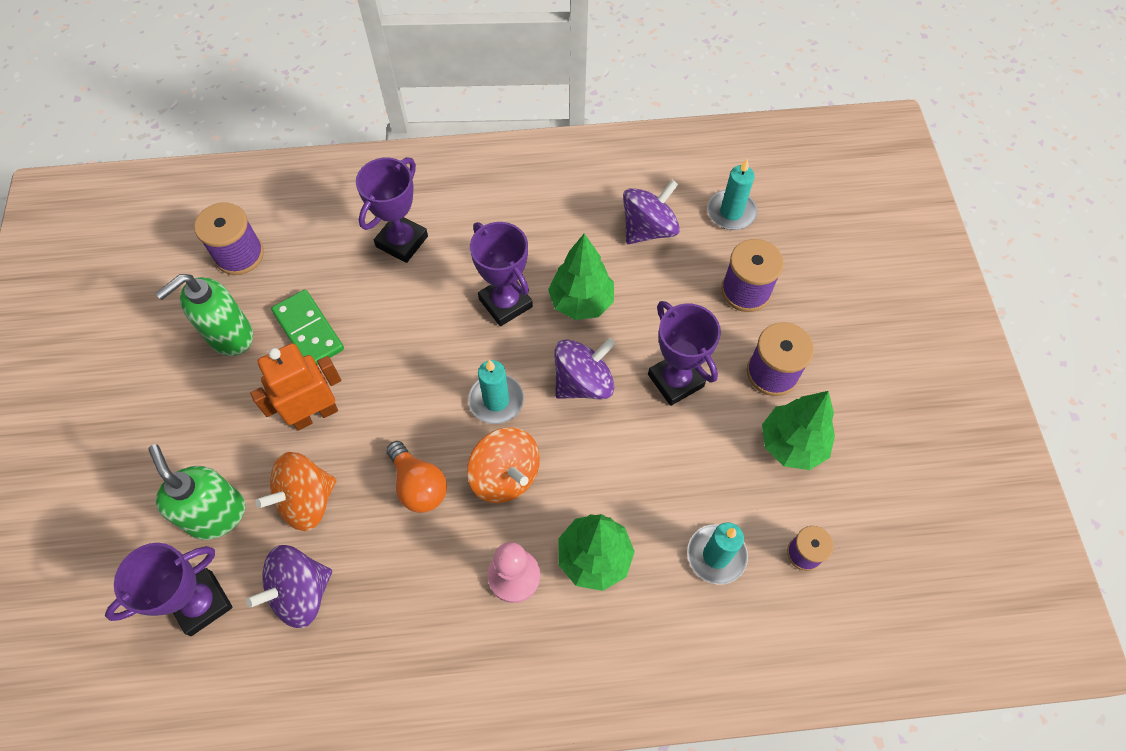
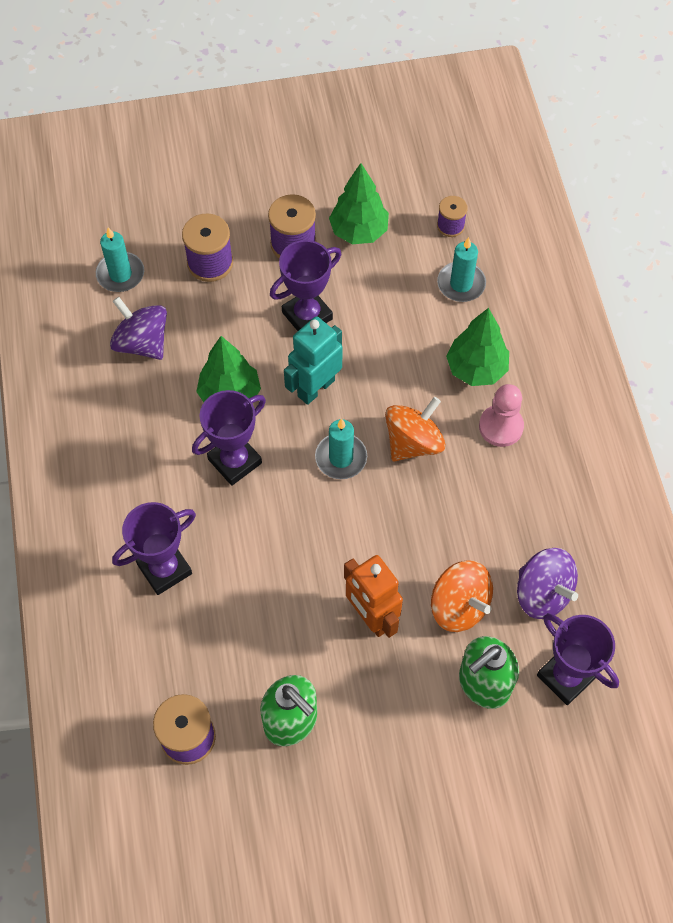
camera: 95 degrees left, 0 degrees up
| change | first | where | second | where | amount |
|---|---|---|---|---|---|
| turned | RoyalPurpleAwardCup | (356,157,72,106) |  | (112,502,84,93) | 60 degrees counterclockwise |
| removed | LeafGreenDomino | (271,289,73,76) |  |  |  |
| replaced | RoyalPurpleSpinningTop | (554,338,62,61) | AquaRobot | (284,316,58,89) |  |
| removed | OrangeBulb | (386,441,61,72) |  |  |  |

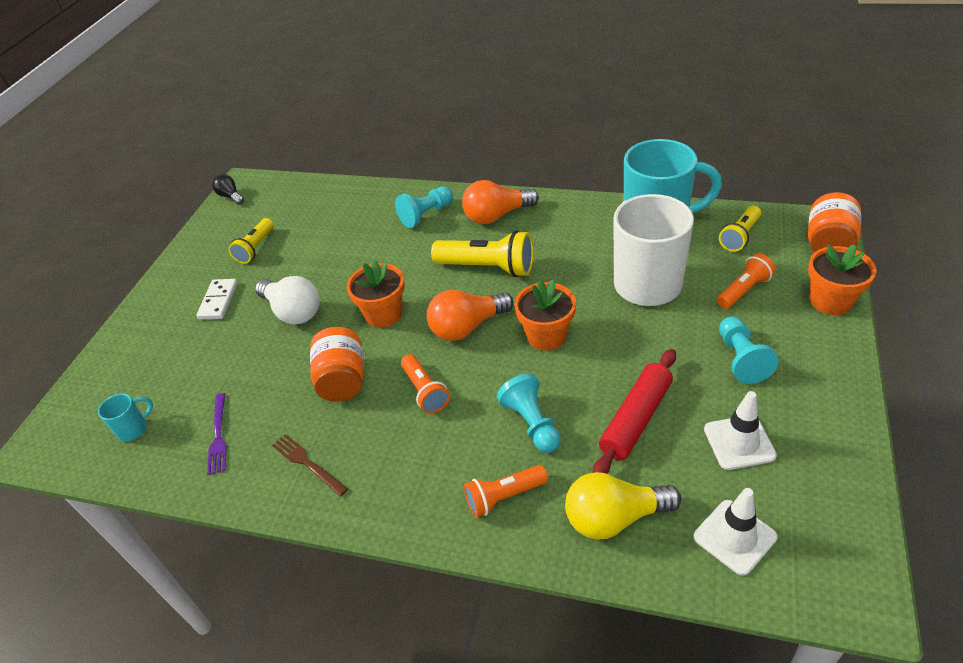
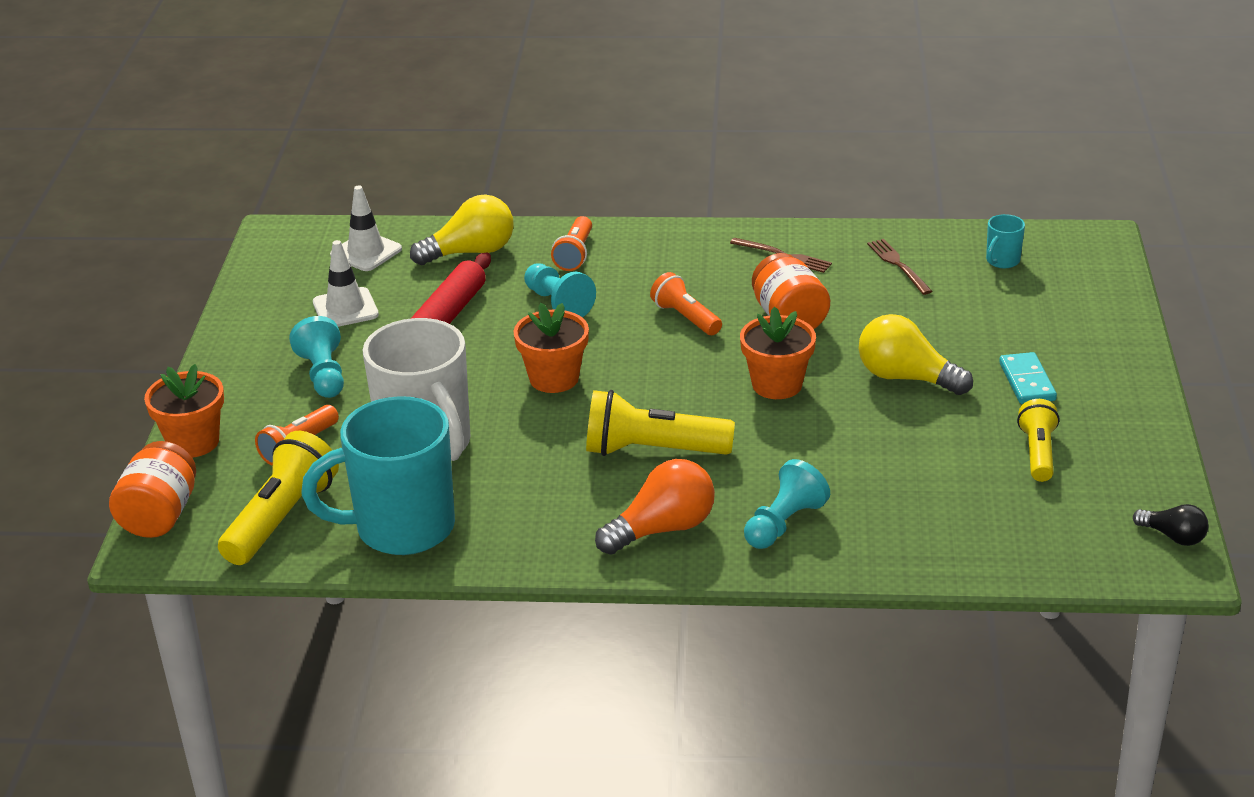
camera: 165 degrees right, 10 degrees down
| change | first | where | second | where | amount |
|---|---|---|---|---|---|
| resized | BrightYellowPocketTorch | (719,206,42,46) |  | (218,431,121,134) | x1.61 |
| recoloured | SnowWhiteBulb | (255,276,65,48) | BrightYellowBulb | (859,314,114,81) |  |
| recoloured | SnowWhiteDomino | (196,279,42,40) | AquaDomino | (999,352,58,52) |  |
| removed | OrangeBulb | (427,290,87,51) |  |  |  |
| recoloured | RoyalPurpleTableFork | (207,393,20,82) | DarkBrownTableFork | (867,239,65,56) |  |
| turned | OrangePocketTorch | (464,465,84,53) |  | (551,216,41,55) | 135 degrees clockwise |

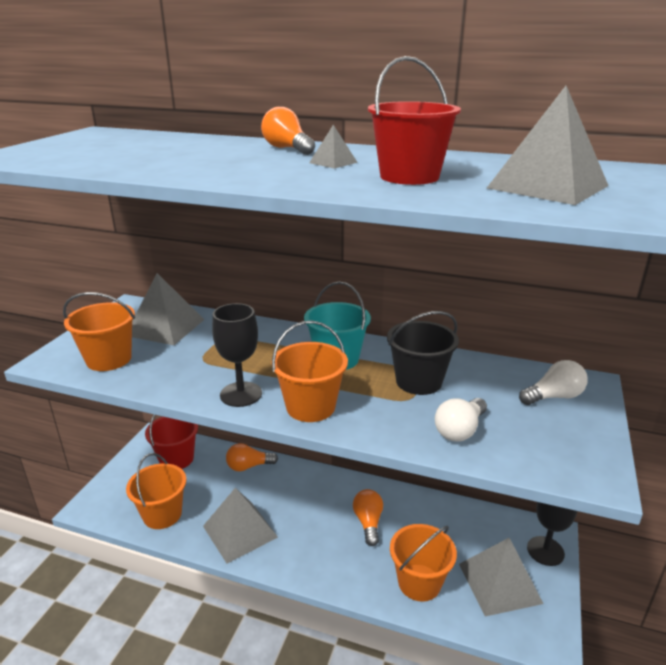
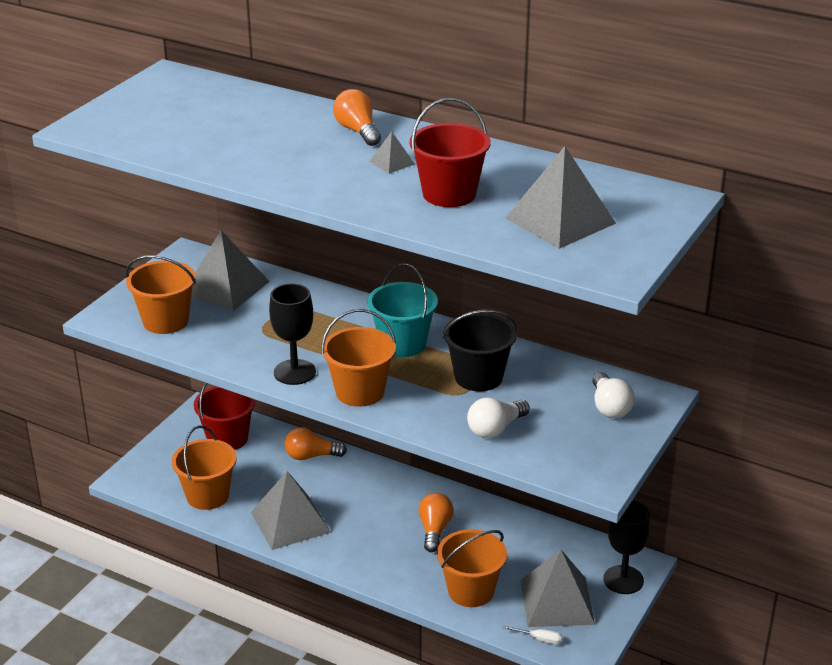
camera: 10 degrees right, 5 degrees up
| change | first | where | second | where | amount |
|---|---|---|---|---|---|
| turned | SnowWhiteBulb | (519,360,69,45) |  | (592,372,43,46) | 90 degrees clockwise |
| added |  |  | SnowWhiteHandScrewdriver | (503,625,59,19) |  |

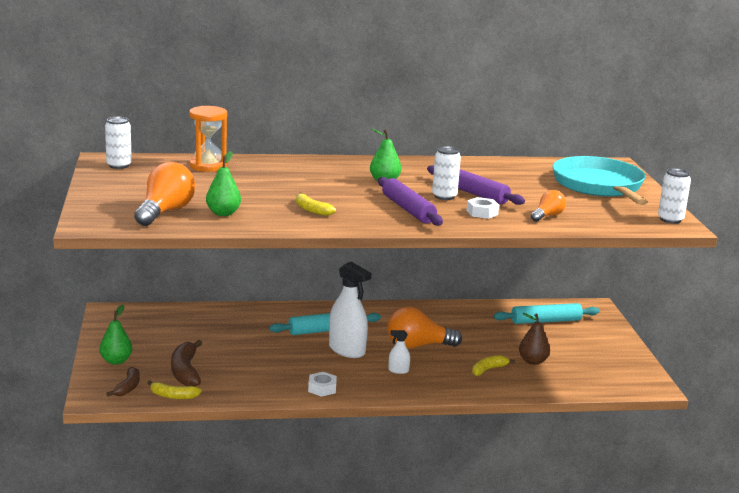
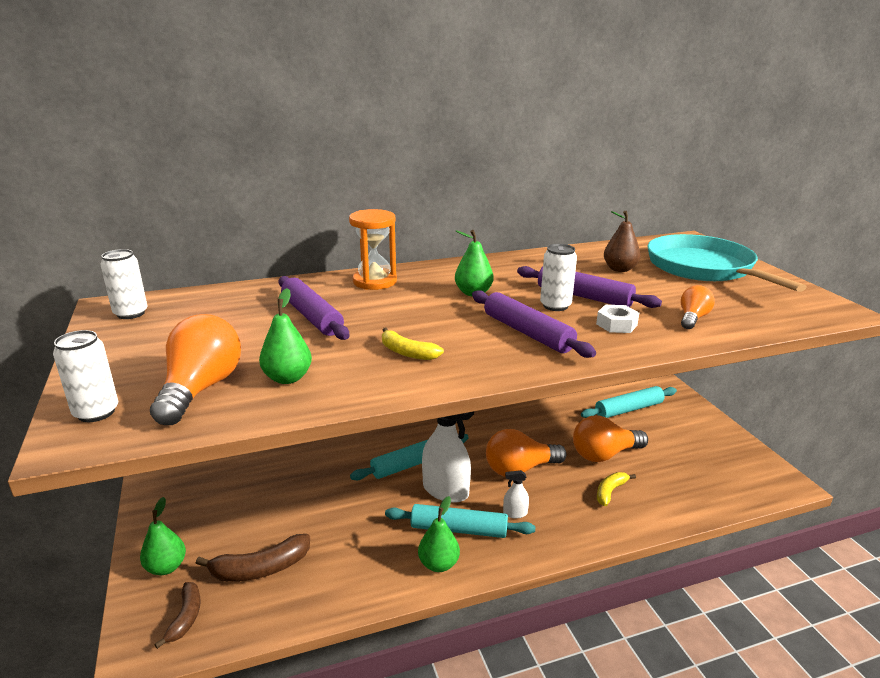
camera: 10 degrees left, 5 degrees up
| change | first | where | second | where | amount |
|---|---|---|---|---|---|
| moved | OrangeSandTimer | (189,106,38,66) |  | (349,209,48,81) |  |
| moved | SnowWhiteTin | (658,168,33,56) |  | (53,330,65,92) |  |
| moved | DarkBrownToyPear | (519,313,31,52) |  | (604,211,36,61) |  |
| turned | DarkBrownToyBanana | (171,340,31,46) |  | (196,534,114,47) | 90 degrees counterclockwise |
| replaced | SnowWhiteHexNut | (308,372,29,25) | LeafGreenToyPear | (418,496,42,76) |  |
| removed | BrightYellowToyBanana | (147,380,55,19) |  |  |  |
| added |  |  | RoyalPurplePastryRoller | (278,276,71,64) |  |
| added |  |  | OrangeBulb | (573,416,75,46) |  |
| added |  |  | AquaPastryRoller | (385,504,150,34) |  |

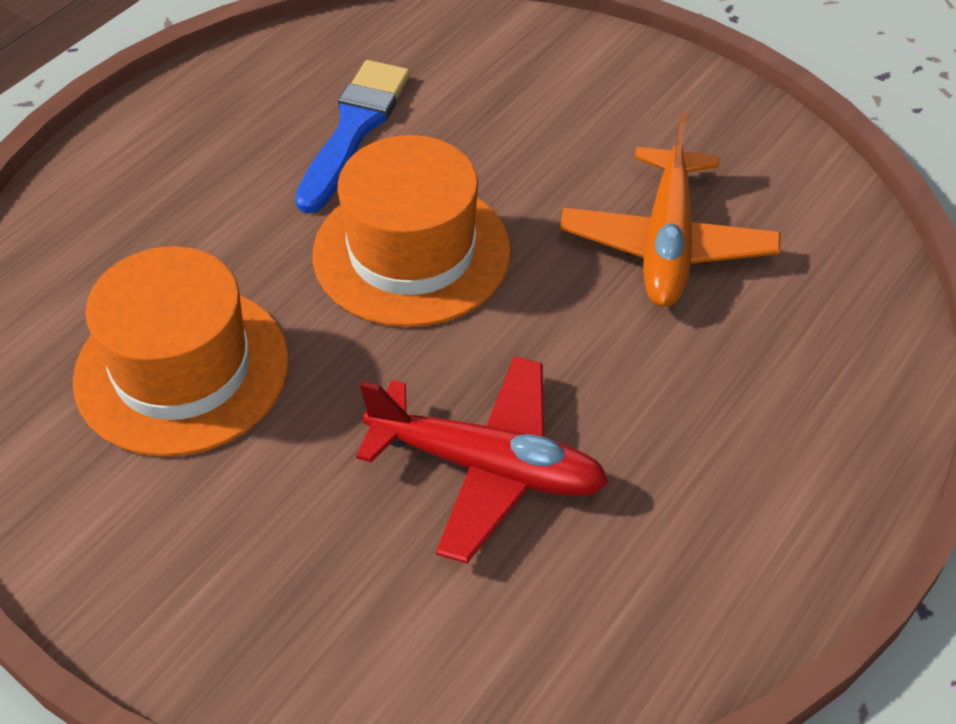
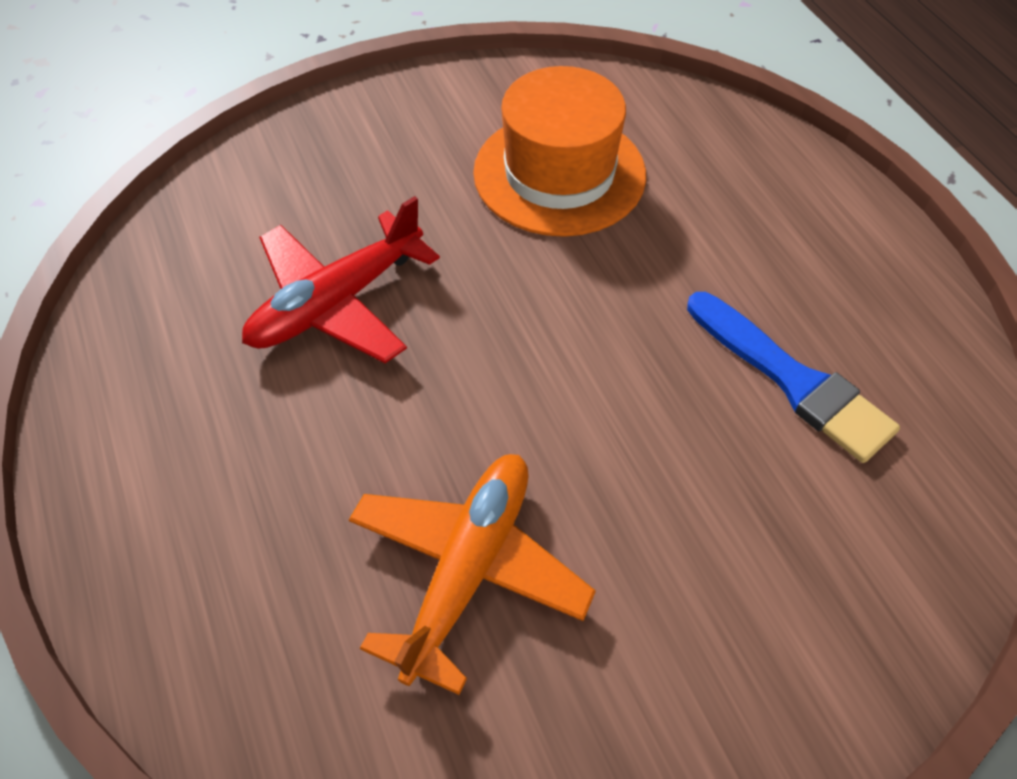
camera: 120 degrees right, 5 degrees up
| change | first | where | second | where | amount |
|---|---|---|---|---|---|
| turned | OrangeToyPlane | (560,112,221,195) |  | (349,454,247,241) | 75 degrees clockwise |
| removed | OrangeTopHat | (313,135,198,192) |  |  |  |

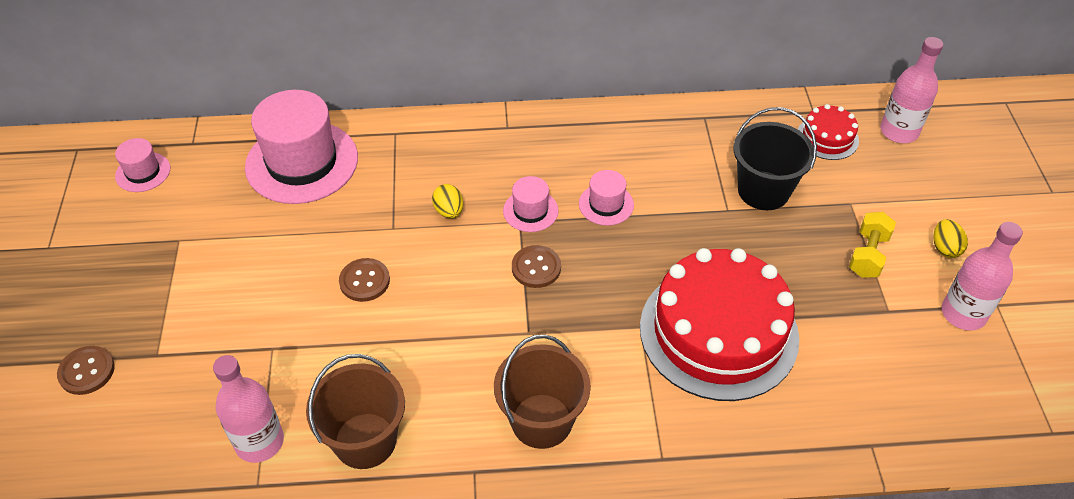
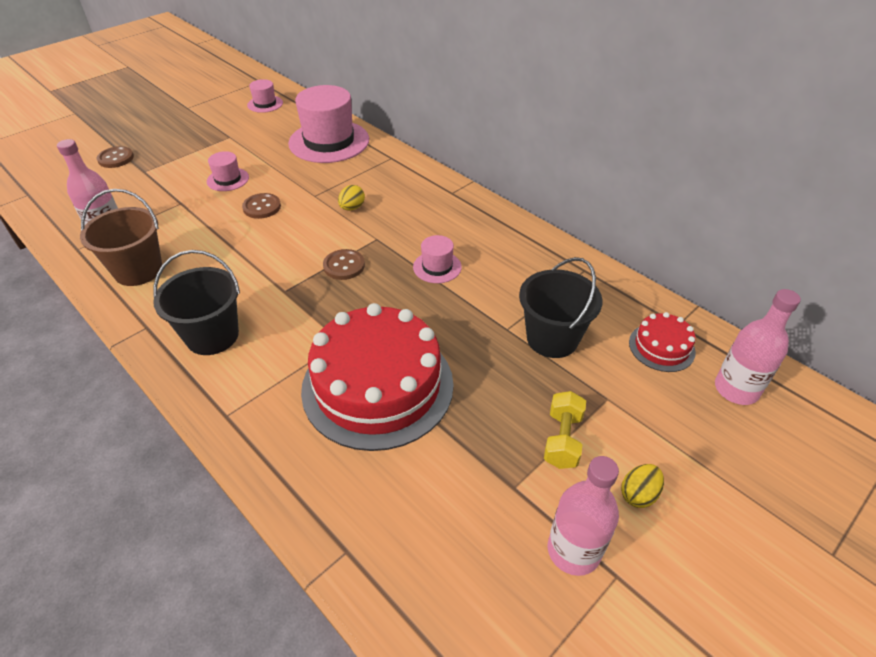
camera: 50 degrees right, 5 degrees down
| change | first | where | second | where | amount |
|---|---|---|---|---|---|
| moved | PinkTopHat | (503,176,56,56) |  | (207,151,42,40) |  |
| turned | BrightYellowHandWeight | (849,212,47,66) |  | (544,391,42,78) | 60 degrees counterclockwise |
| recoloured | DarkBrownBucket | (494,335,97,114) | EbonyBucket | (153,250,87,105) |  |

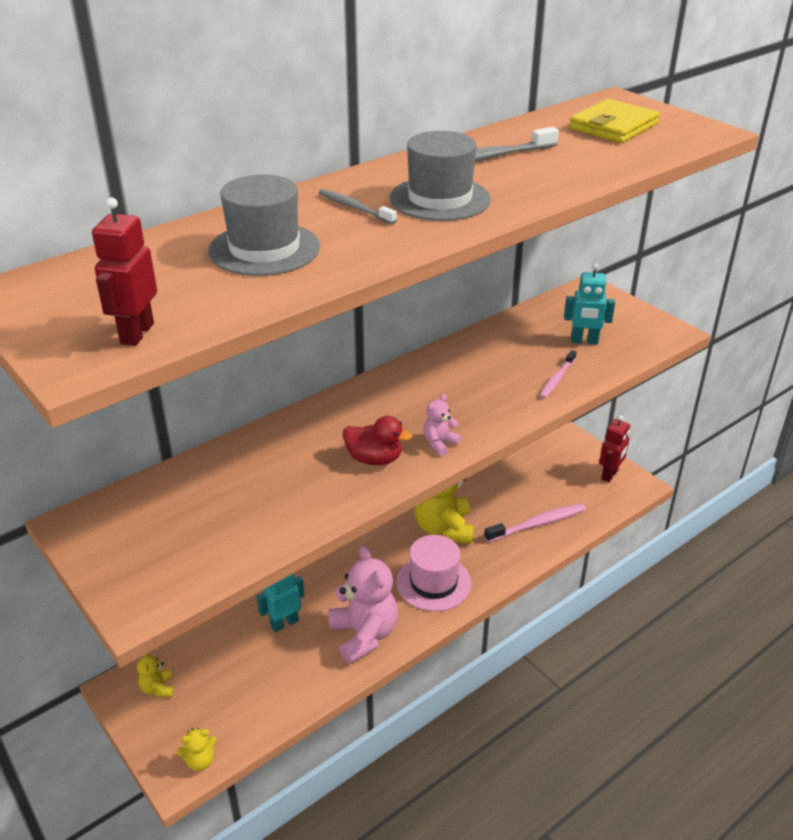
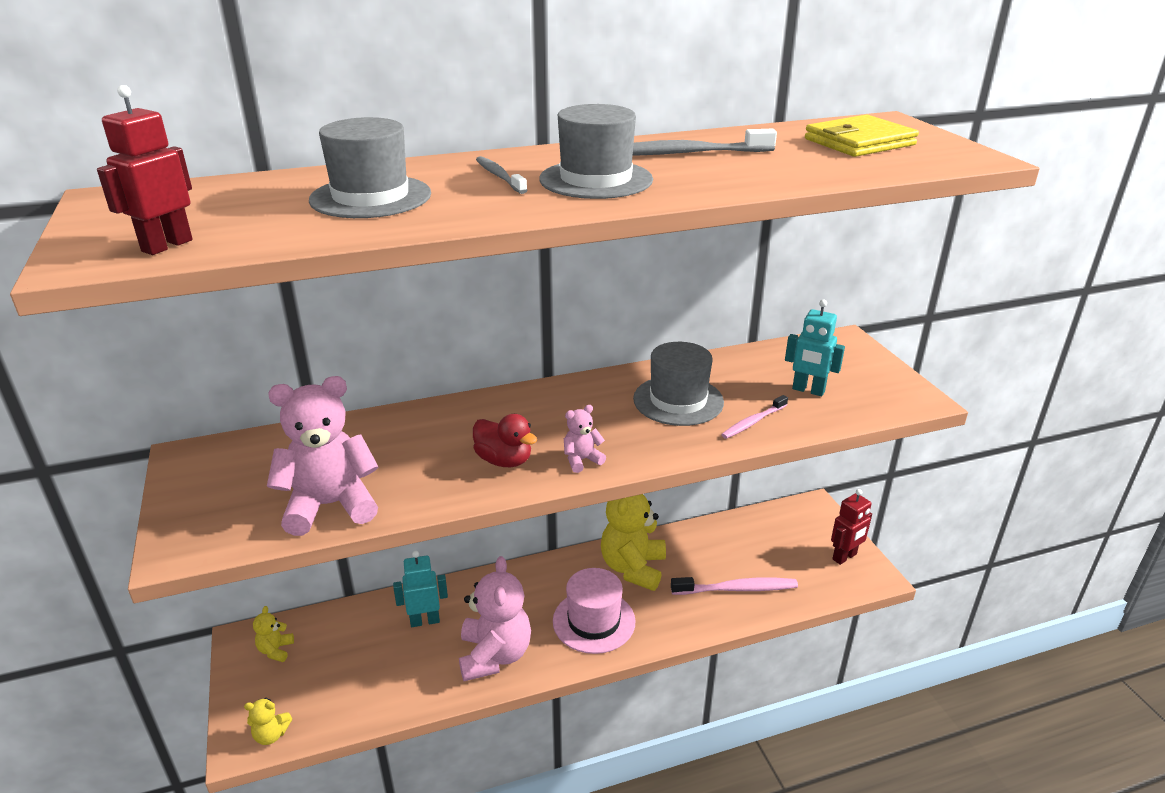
camera: 20 degrees right, 5 degrees down
| change | first | where | second | where | amount |
|---|---|---|---|---|---|
| added |  |  | GreyTopHat | (633,342,91,84) |  |
| added |  |  | PinkStuffedBear | (267,376,112,160) |  |

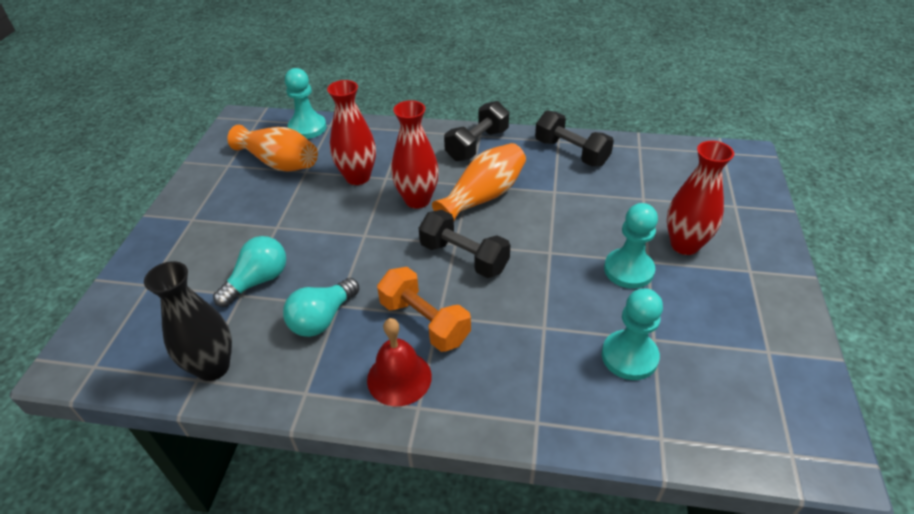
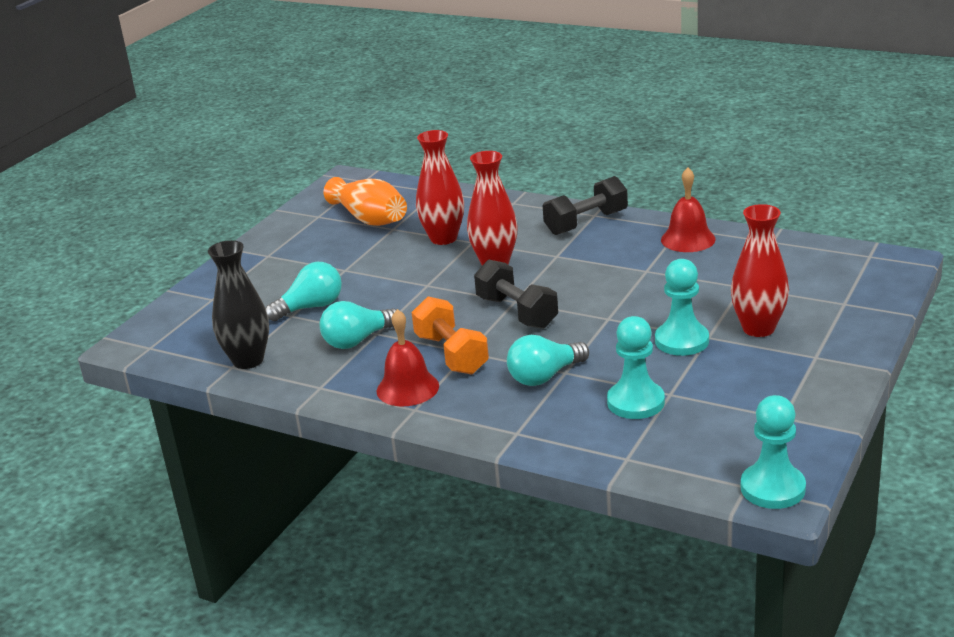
camera: 20 degrees right, 15 degrees down
| change | first | where | second | where | amount |
|---|---|---|---|---|---|
| moved | AquaChessPawn | (285,68,42,71) |  | (741,395,65,114) |  |
| replaced | EbonyHandWeight | (535,110,79,56) | CrimsonBell | (661,168,55,84) |  |
| removed | OrangeTallVase | (432,143,94,78) |  |  |  |
| added |  |  | AquaBulb | (507,335,82,51) |  |

